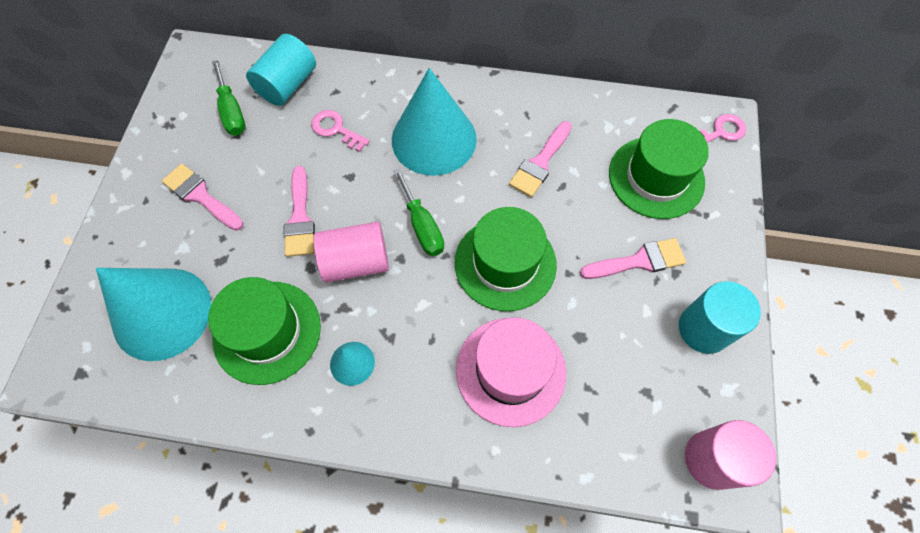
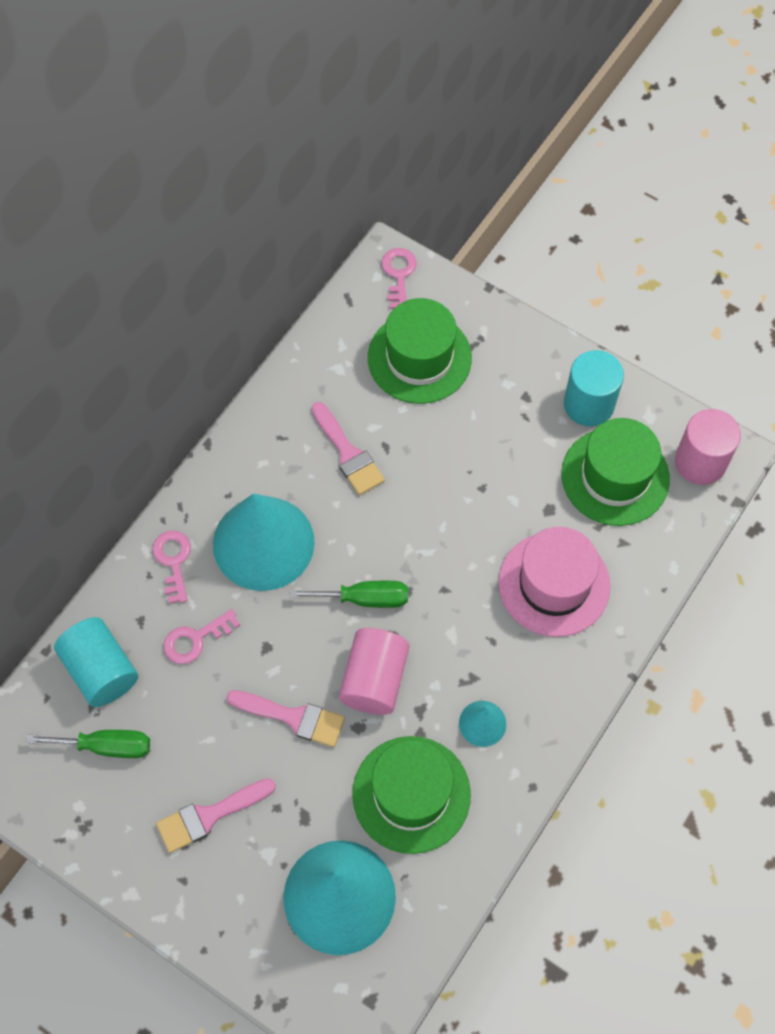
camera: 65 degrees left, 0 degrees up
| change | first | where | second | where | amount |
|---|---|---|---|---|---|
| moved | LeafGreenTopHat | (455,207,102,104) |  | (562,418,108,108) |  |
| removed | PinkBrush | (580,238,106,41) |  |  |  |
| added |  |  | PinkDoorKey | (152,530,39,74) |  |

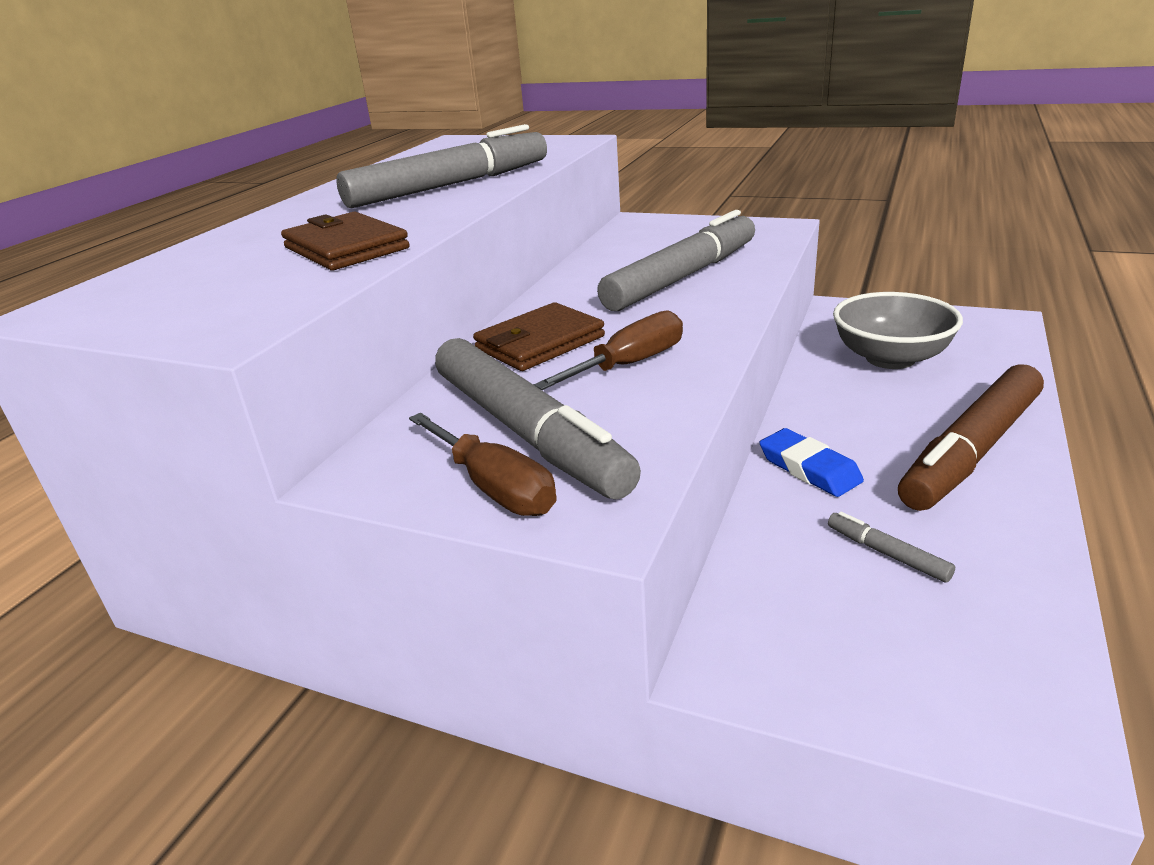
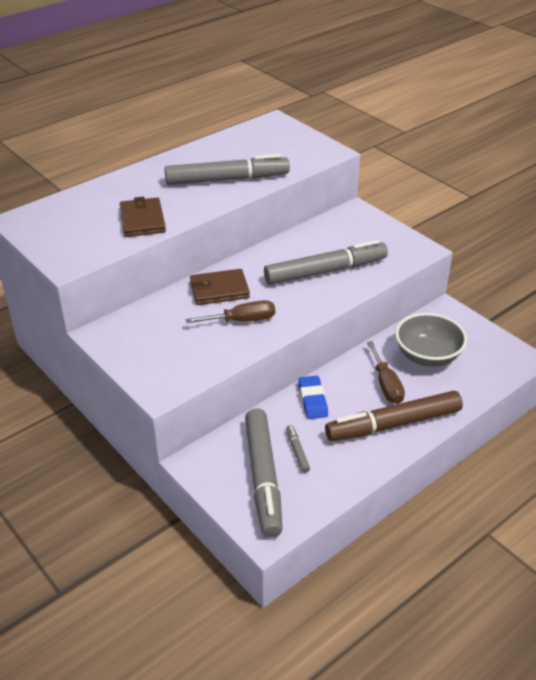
camera: 25 degrees right, 10 degrees up
| change | first | where | second | where | amount |
|---|---|---|---|---|---|
| moved | GreyMarkerPen | (435,338,206,162) |  | (245,409,38,129) |  |
| moved | DarkBrownHandScrewdriver | (409,413,148,103) |  | (367,341,38,63) |  |

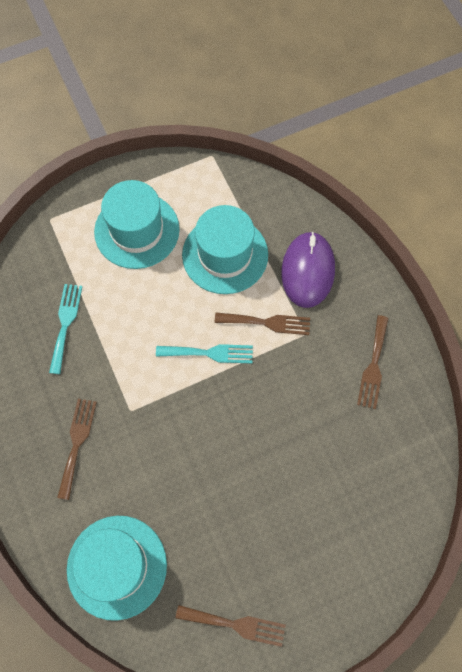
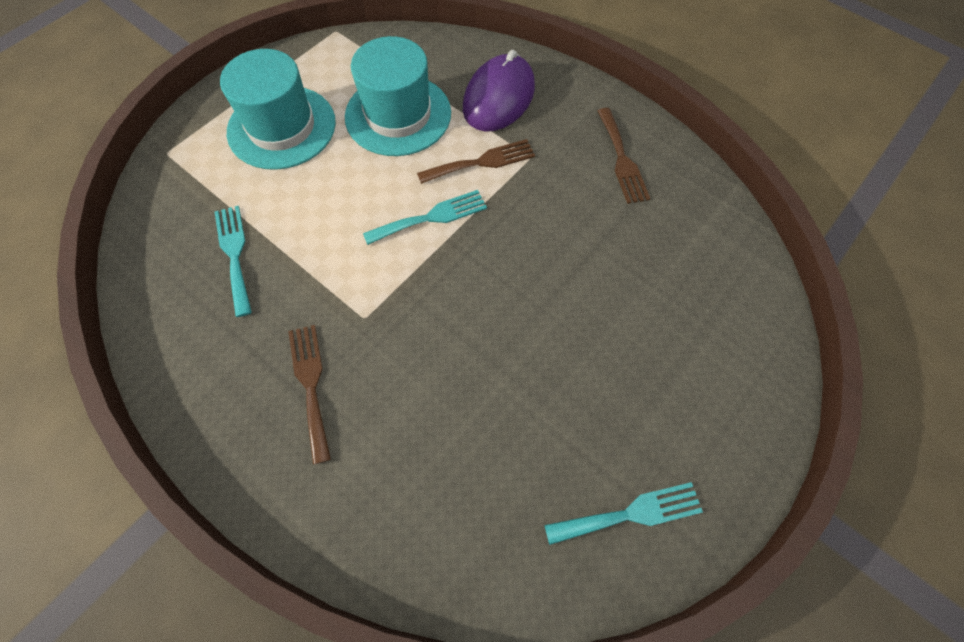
camera: 25 degrees left, 5 degrees down
| change | first | where | second | where | amount |
|---|---|---|---|---|---|
| turned | RoyalPurpleComputerMouse | (281,231,54,77) |  | (463,50,72,82) | 45 degrees clockwise |
| removed | AquaTopHat | (67,516,100,105) |  |  |  |
| recoloured | DarkBrownTableFork | (176,605,110,42) | AquaTableFork | (544,482,159,63) |  |

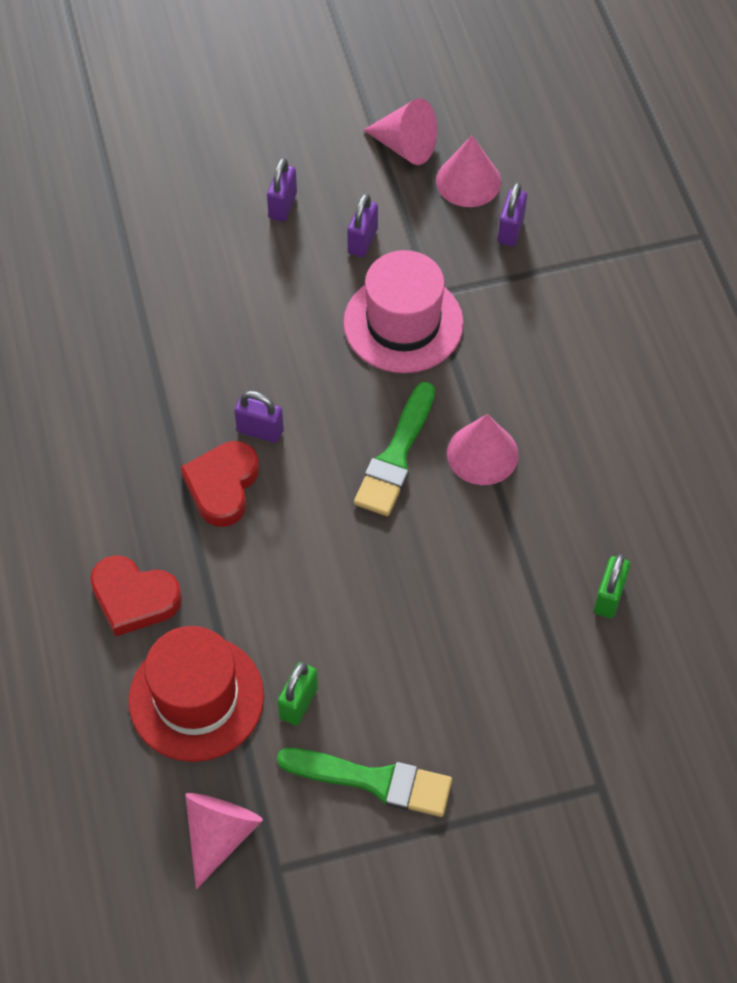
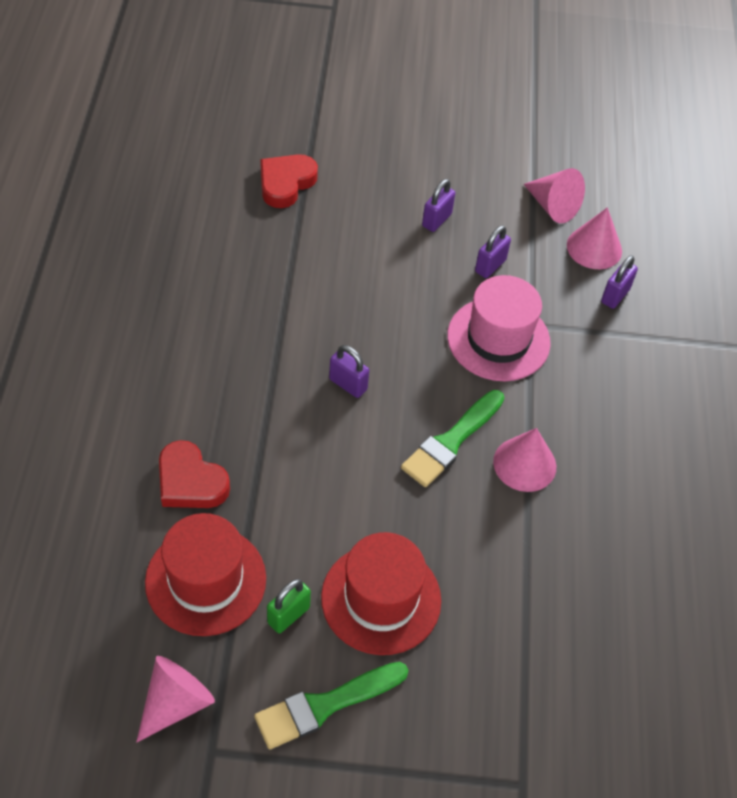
camera: 15 degrees right, 5 degrees down
| change | first | where | second | where | amount |
|---|---|---|---|---|---|
| moved | CrimsonLoveHeart | (180,441,79,86) |  | (260,154,58,54) |  |
| removed | LeafGreenPadlock | (594,554,36,64) |  |  |  |
| turned | LeafGreenBrush | (277,748,175,69) |  | (254,662,154,88) | 120 degrees clockwise |
| added |  |  | CrimsonTopHat | (321,532,120,123) |  |

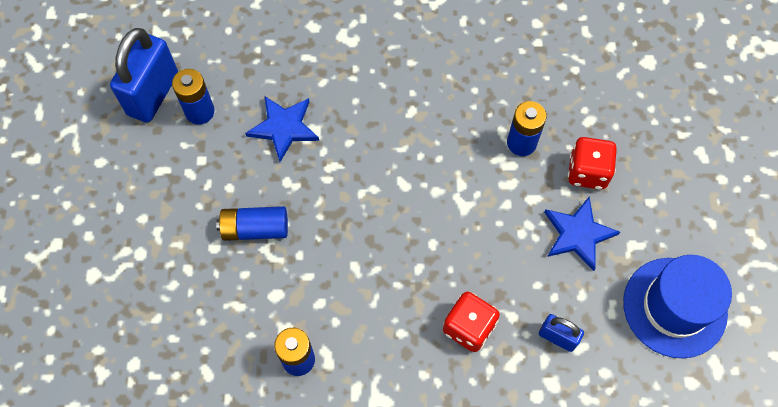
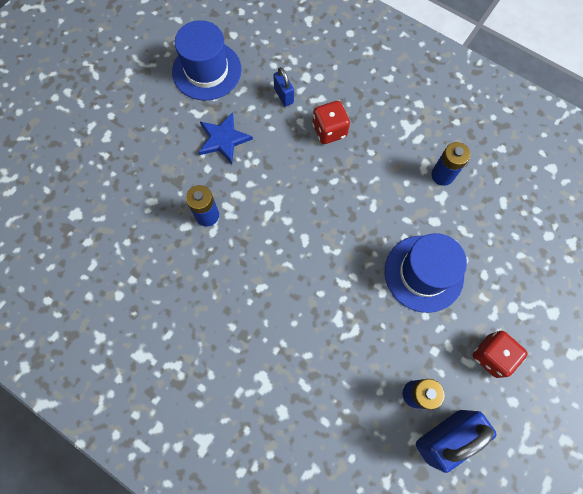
camera: 145 degrees left, 5 degrees up
| change | first | where | second | where | amount |
|---|---|---|---|---|---|
| removed | BlueStarShape | (245,96,74,66) |  |  |  |
| moved | CrimsonGameDie | (568,137,49,53) |  | (473,331,54,47) |  |
| replaced | BlueBattery | (216,206,72,35) | BlueTopHat | (385,233,82,80) |  |

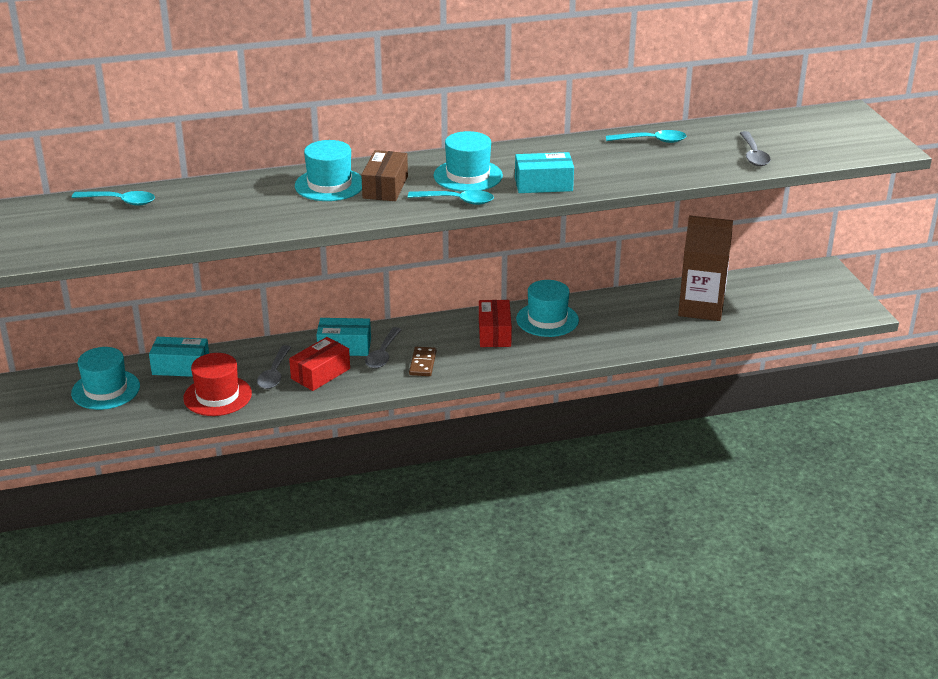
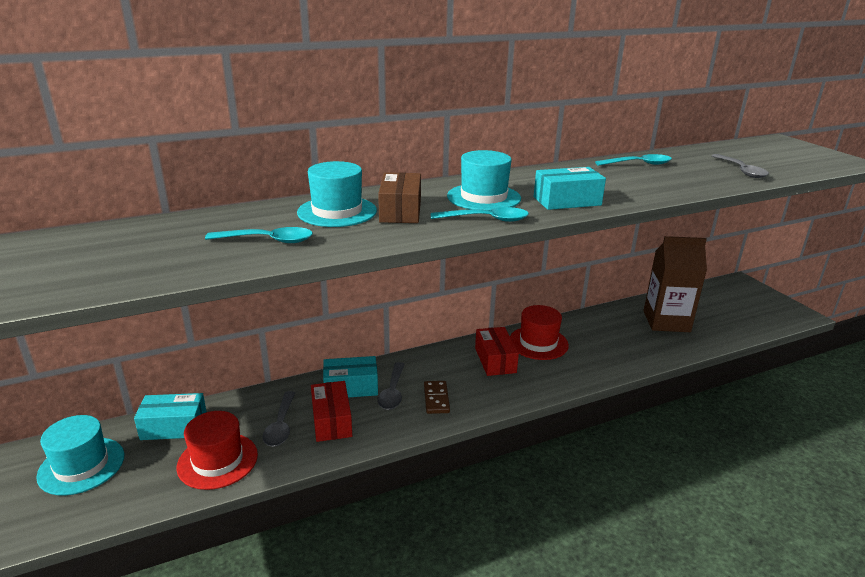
camera: 10 degrees left, 5 degrees down
| change | first | where | second | where | amount |
|---|---|---|---|---|---|
| moved | AquaTablespoon | (71,191,84,15) |  | (205,227,108,16) |  |
| recoloured | AquaTopHat | (516,280,63,57) | CrimsonTopHat | (510,305,59,55) |  |
| turned | CrimsonBox | (289,337,61,54) |  | (311,381,41,61) | 45 degrees counterclockwise |

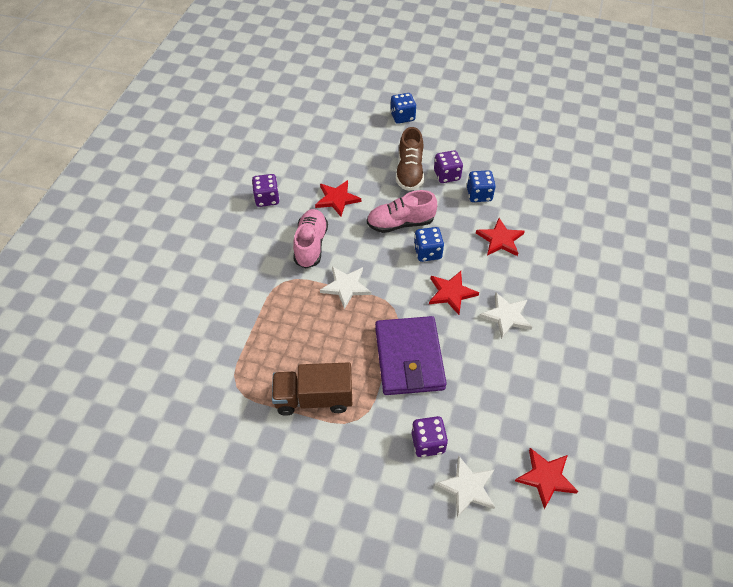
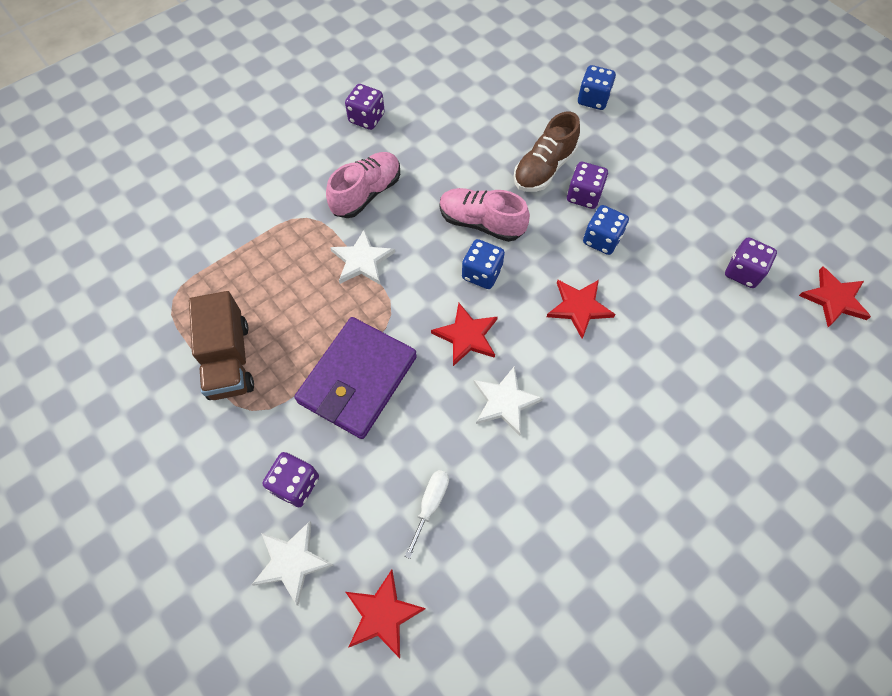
camera: 35 degrees right, 10 degrees up
| change | first | where | second | where | amount |
|---|---|---|---|---|---|
| moved | CrimsonStarShape | (315,180,46,37) |  | (799,266,72,61) |  |
| turned | DarkBrownLorry | (272,362,80,54) |  | (189,291,65,109) | 135 degrees counterclockwise |
| added |  |  | RoyalPurpleGameDie | (725,237,52,51) |  |
| added |  |  | SnowWhiteHandScrewdriver | (405,470,44,89) |  |

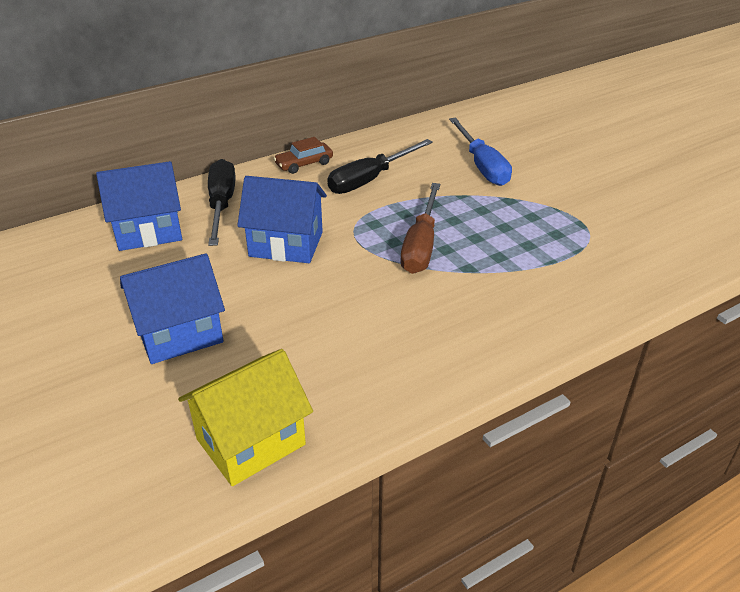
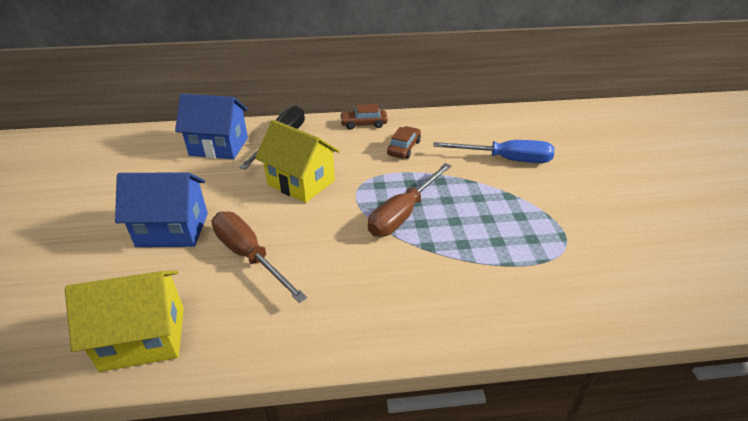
camera: 25 degrees right, 0 degrees up
| change | first | where | second | where | amount |
|---|---|---|---|---|---|
| turned | BlueHandScrewdriver | (449,117,63,69) |  | (433,140,122,23) | 90 degrees counterclockwise |
| replaced | EbonyHandScrewdriver | (327,139,106,55) | DarkBrownAutomobile | (387,126,34,33) |  |
| recoloured | BlueToyHouse | (237,176,90,87) | BrightYellowToyHouse | (255,120,85,83) |  |
| added |  |  | DarkBrownHandScrewdriver | (212,211,95,92) |  |

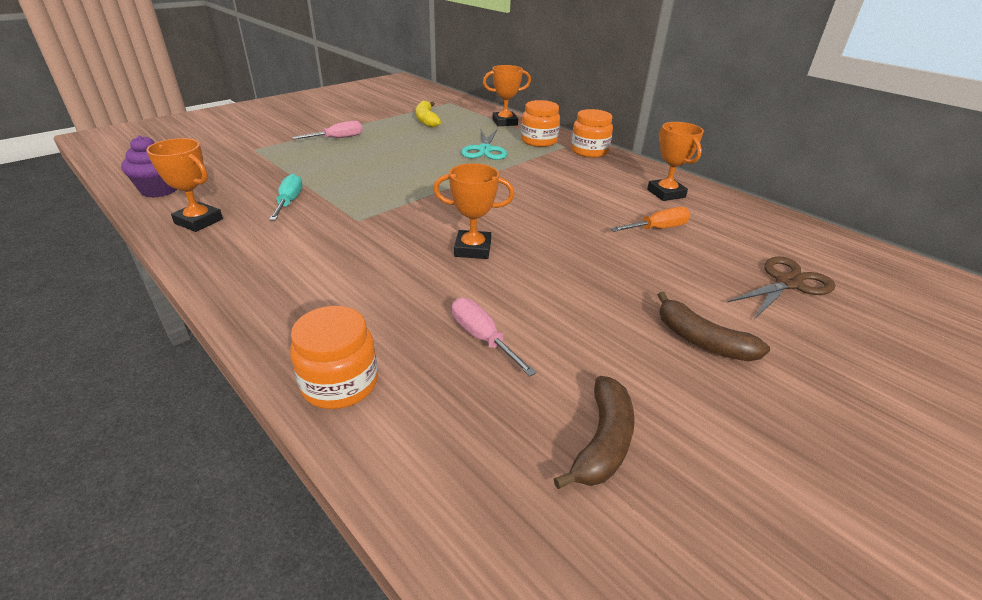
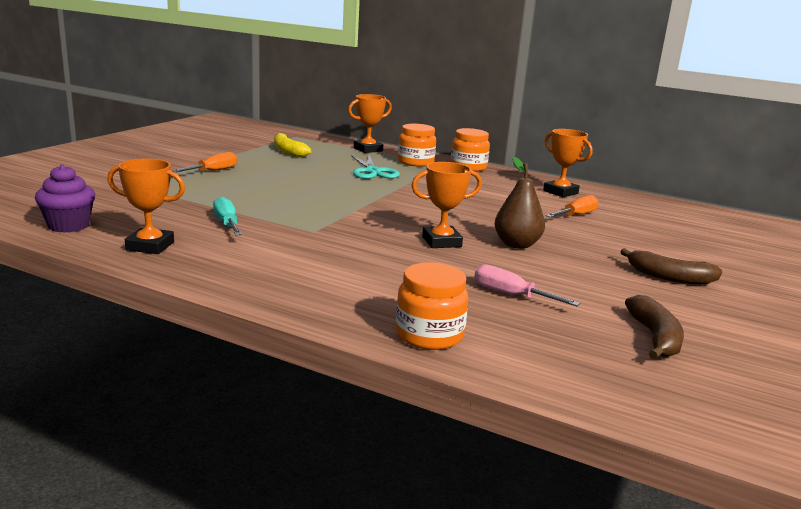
camera: 20 degrees left, 15 degrees down
| change | first | where | second | where | amount |
|---|---|---|---|---|---|
| recoloured | PinkHandScrewdriver | (293,121,70,18) | OrangeHandScrewdriver | (172,152,65,20) |  |
| removed | DarkBrownScissors | (727,256,108,63) |  |  |  |
| added |  |  | DarkBrownToyPear | (494,157,51,92) |  |

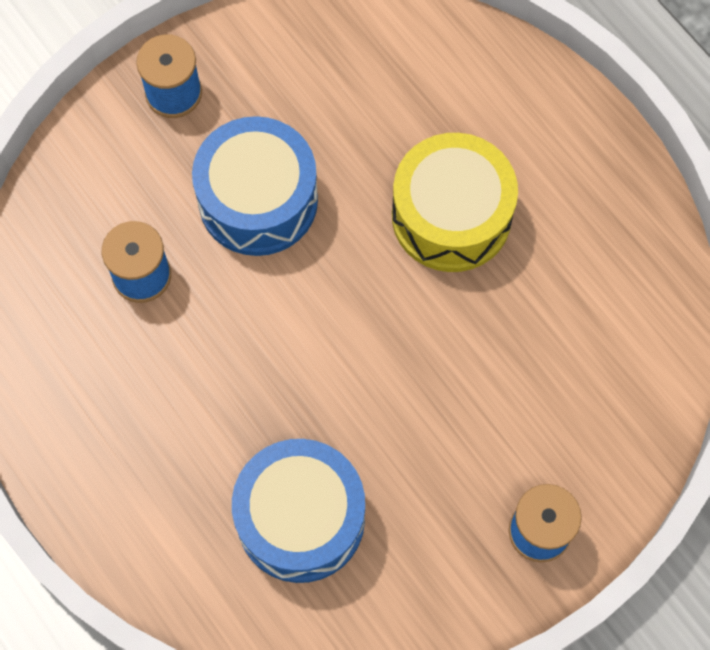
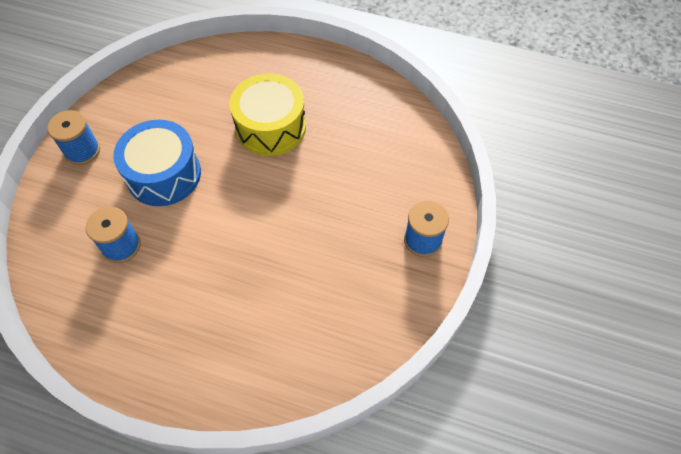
camera: 35 degrees left, 10 degrees down
| change | first | where | second | where | amount |
|---|---|---|---|---|---|
| removed | BlueDrum | (232,439,133,144) |  |  |  |

